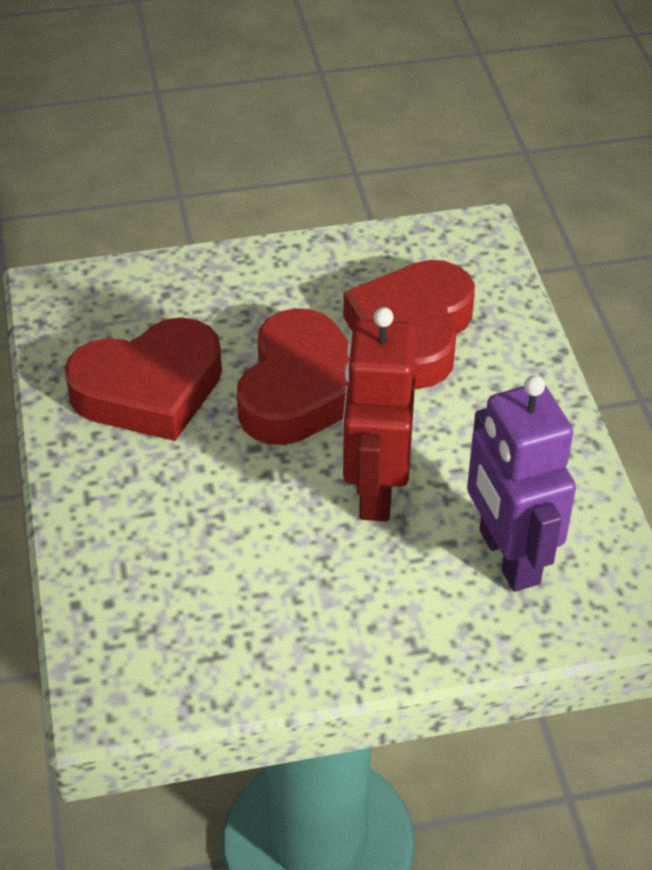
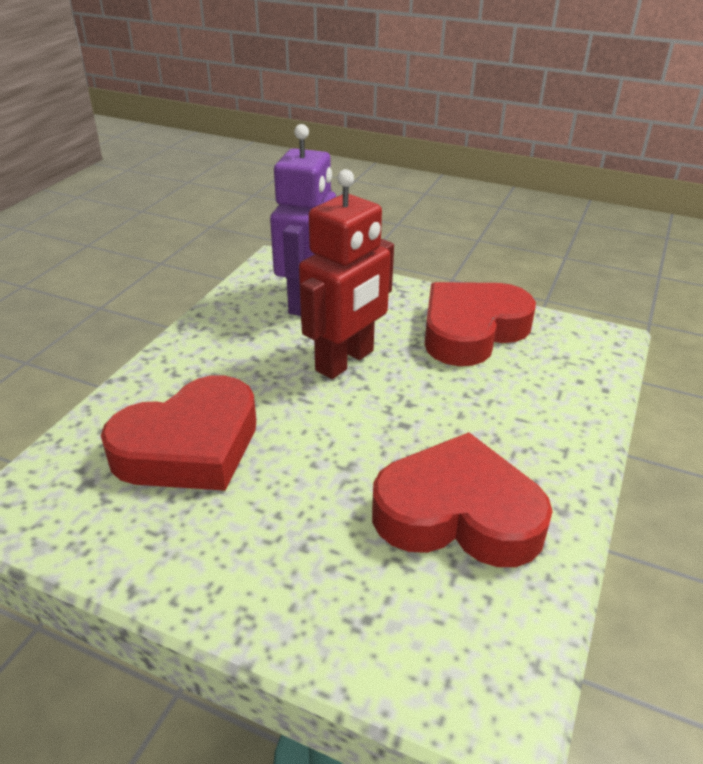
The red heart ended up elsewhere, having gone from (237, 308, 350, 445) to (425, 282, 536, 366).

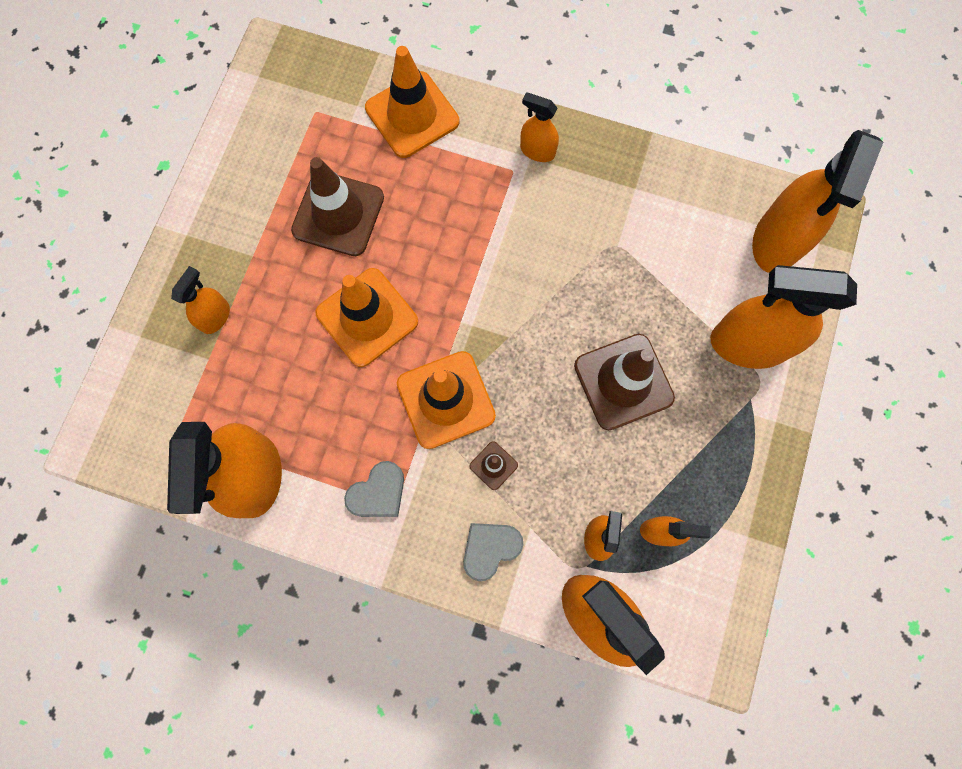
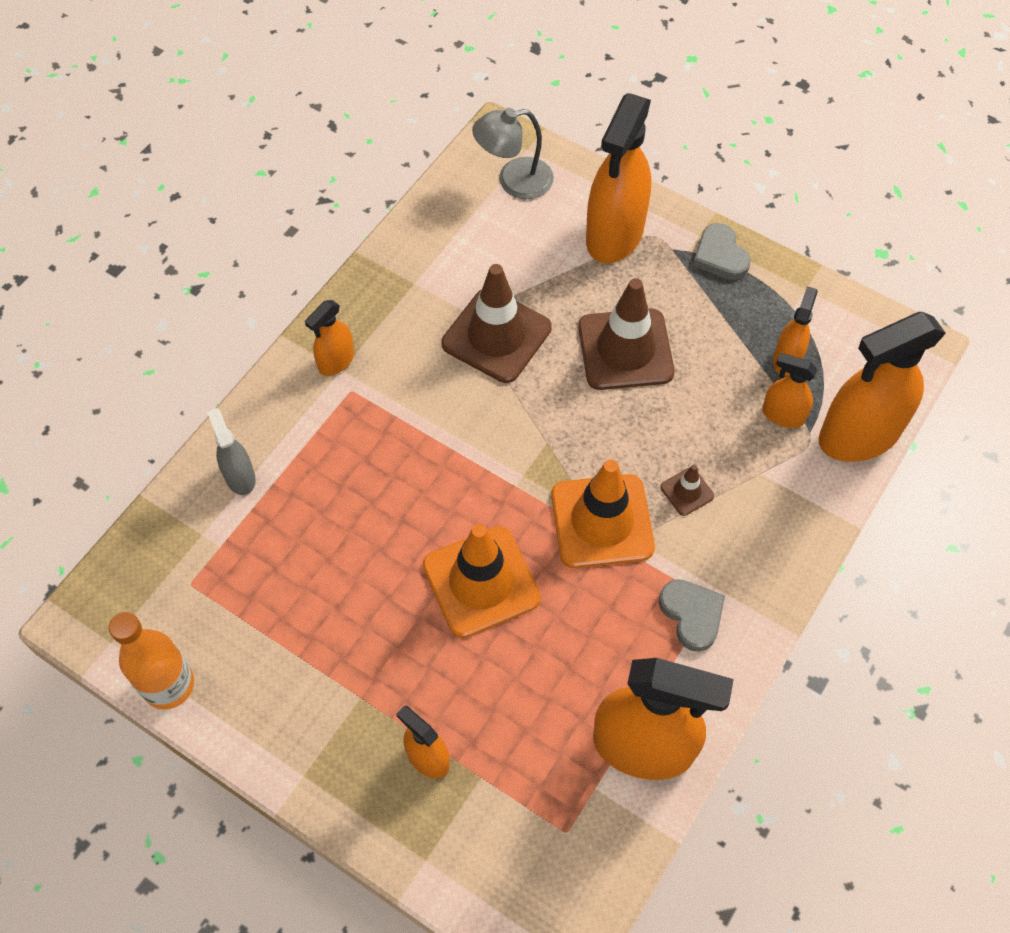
The brown traffic cone ended up elsewhere, having gone from (291, 157, 384, 256) to (441, 264, 552, 383). Where the orange traffic cone stood at (365, 46, 459, 158), the grey spray bottle came to stand at (207, 408, 256, 495). The grey heart ended up elsewhere, having gone from (463, 523, 524, 581) to (693, 223, 751, 280). Where the orange spray bottle stood at (752, 130, 883, 273), the grey lamp came to stand at (472, 108, 554, 199). The second view gained the orange bottle at (109, 612, 194, 709).

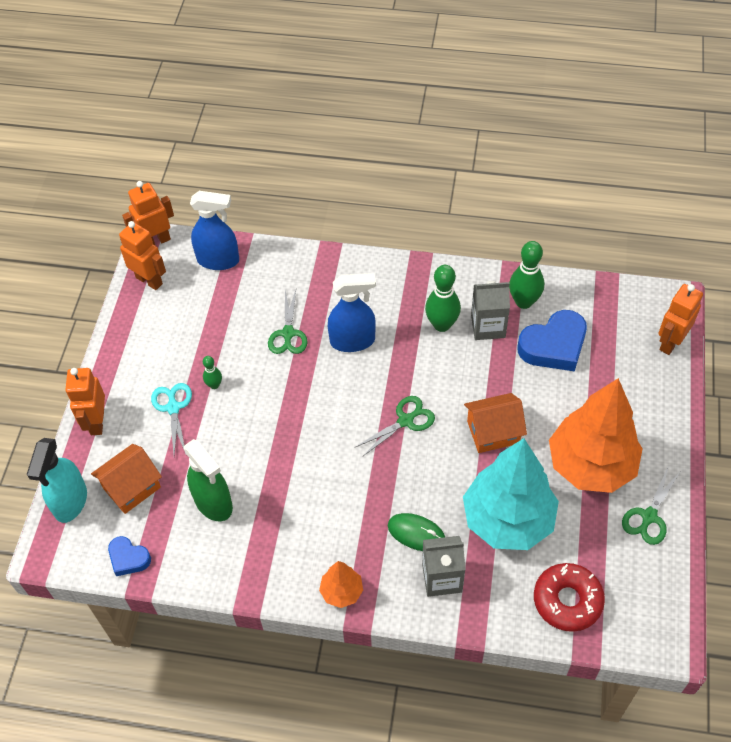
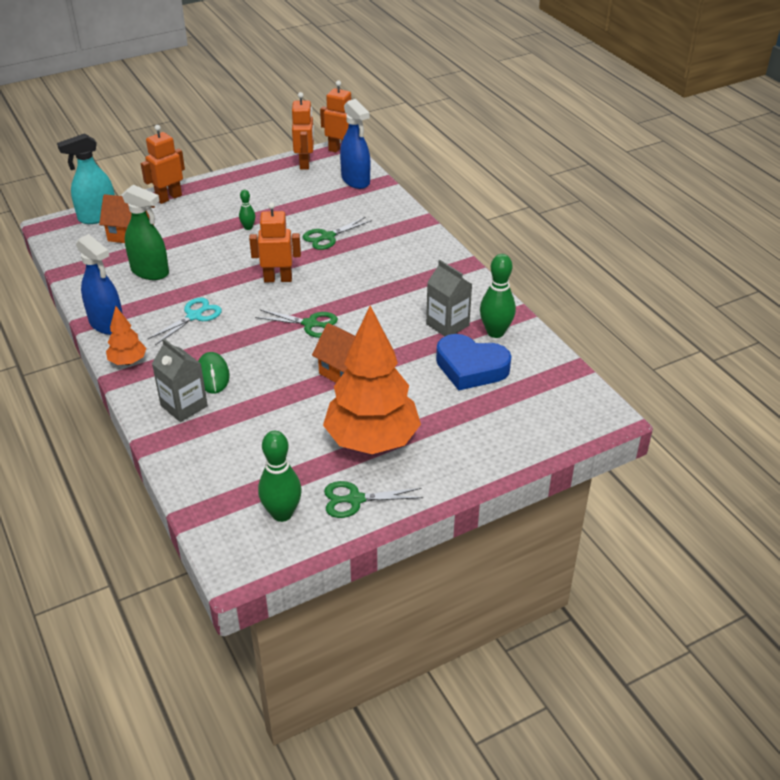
The second view lost the blue heart at (108, 536, 151, 576). The turquoise scissors ended up elsewhere, having gone from (151, 383, 192, 454) to (147, 297, 222, 345). The green spray bottle at (184, 439, 233, 521) ended up facing another way, 75 degrees counterclockwise from before. The blue spray bottle ended up elsewhere, having gone from (328, 273, 376, 352) to (76, 234, 123, 335). The green bowling pin ended up elsewhere, having gone from (425, 265, 461, 332) to (258, 431, 302, 522). The second view lost the turquoise tree at (463, 438, 559, 550). The second view lost the red donut at (534, 563, 605, 632). The orange robot ended up elsewhere, having gone from (658, 284, 703, 355) to (249, 202, 301, 282).

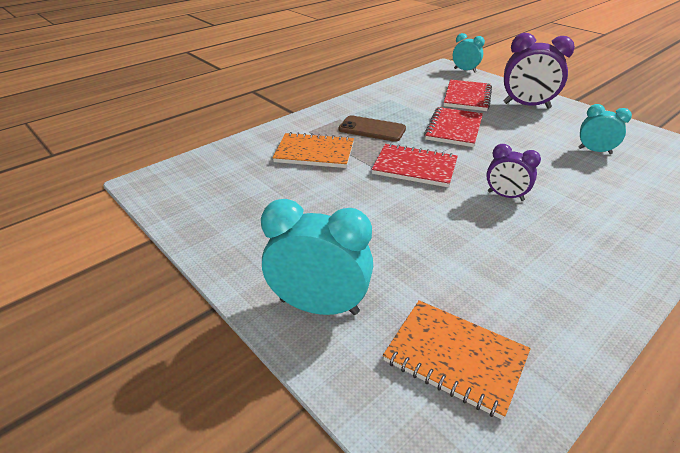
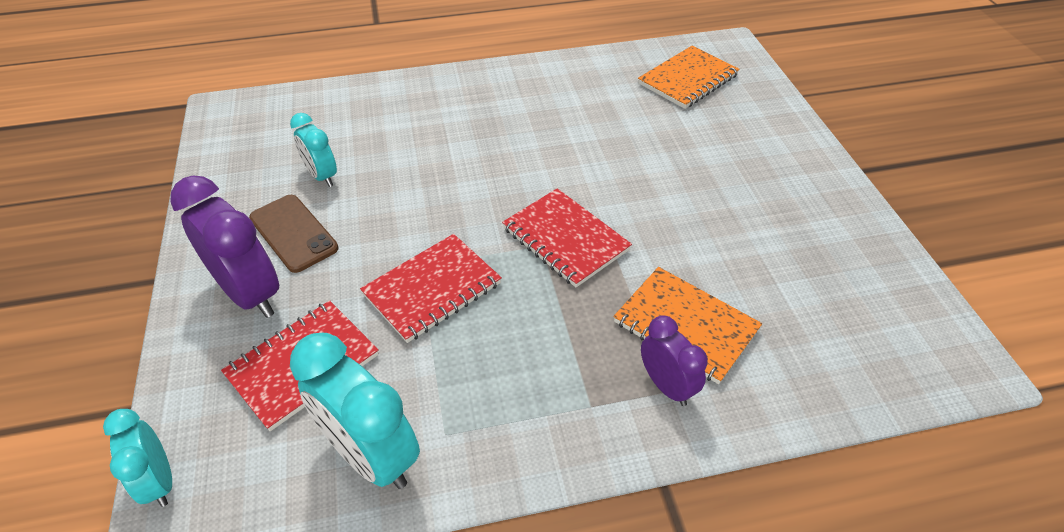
The turquoise clock ended up elsewhere, having gone from (261, 199, 373, 315) to (290, 333, 420, 489). The brown phone ended up elsewhere, having gone from (339, 115, 406, 142) to (249, 195, 338, 273). The orange notebook at (383, 300, 530, 420) ended up facing another way, 75 degrees clockwise from before. The purple clock ended up elsewhere, having gone from (486, 144, 541, 201) to (641, 315, 708, 406).

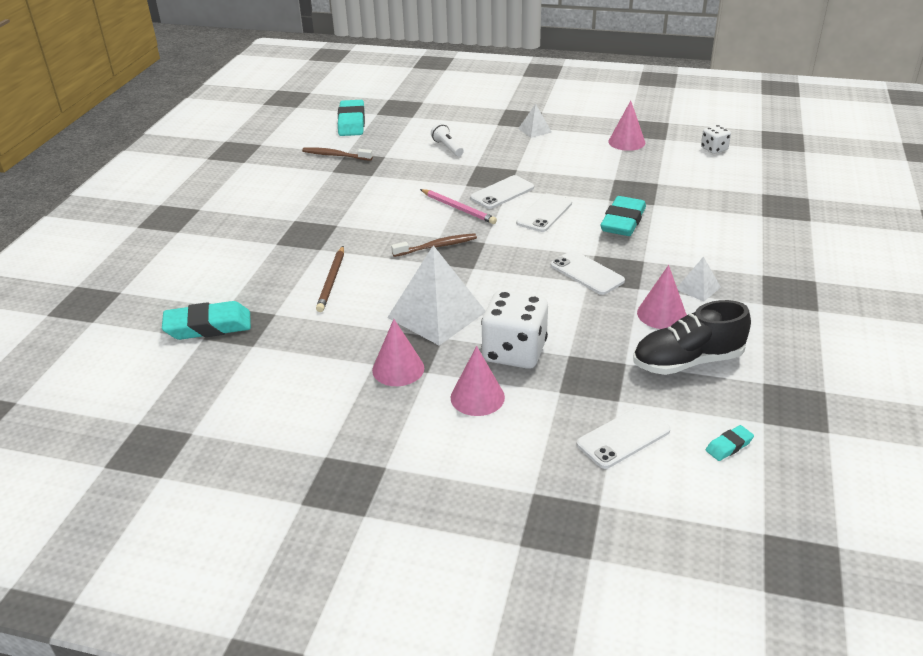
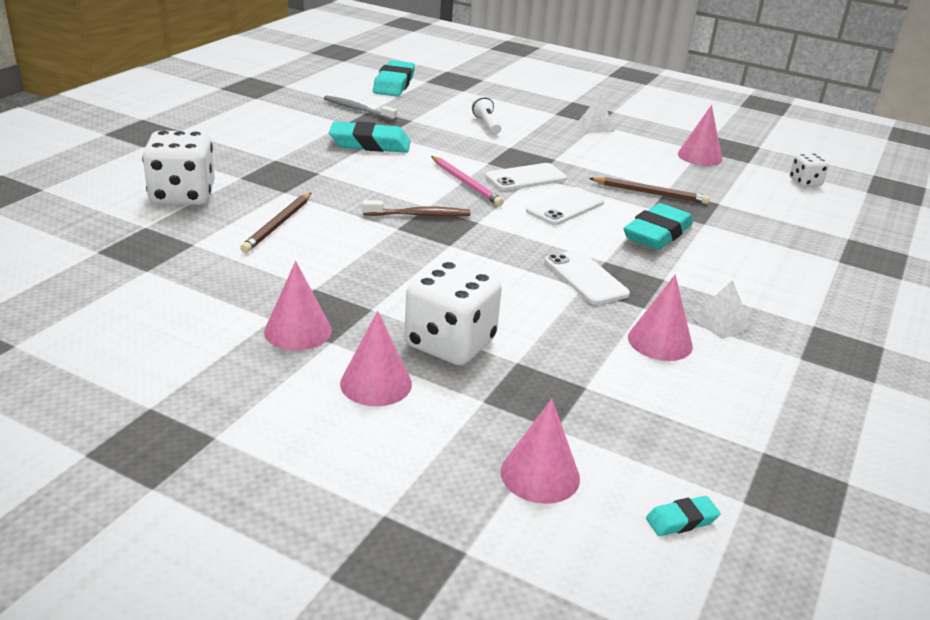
The turquoise eraser ended up elsewhere, having gone from (162, 301, 251, 340) to (329, 121, 411, 153). What was the brown toothbrush at (302, 147, 373, 161) turned into the grey toothbrush at (324, 95, 397, 121). The second view lost the white pyramid at (387, 245, 485, 345). Where the white phone stood at (577, 406, 671, 469), the pink cone came to stand at (501, 399, 580, 504). The second view lost the black shoe at (633, 300, 751, 375). The second view gained the white dice at (142, 130, 215, 205). The second view gained the brown pencil at (589, 177, 710, 204).

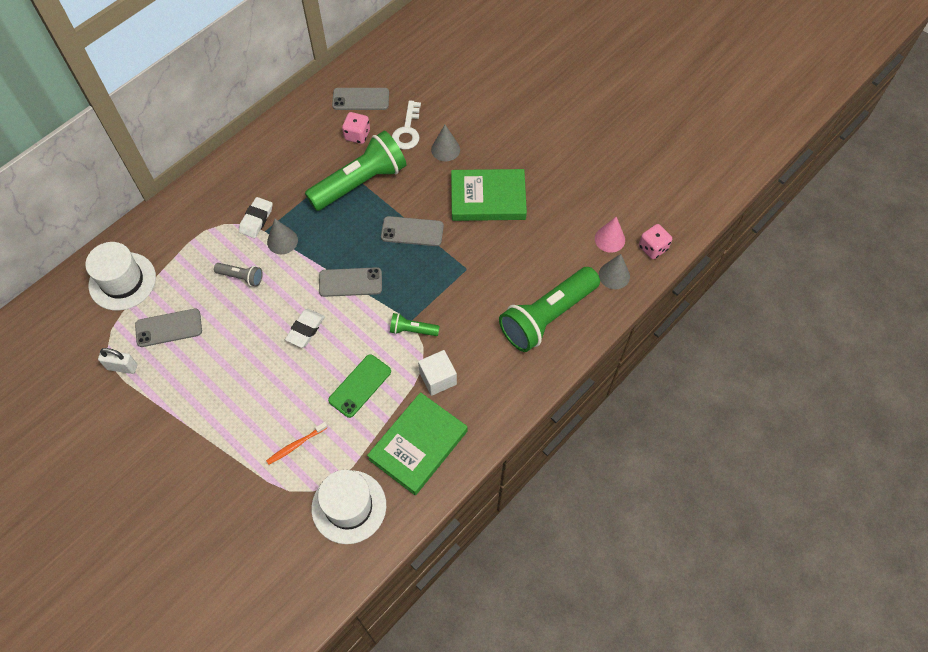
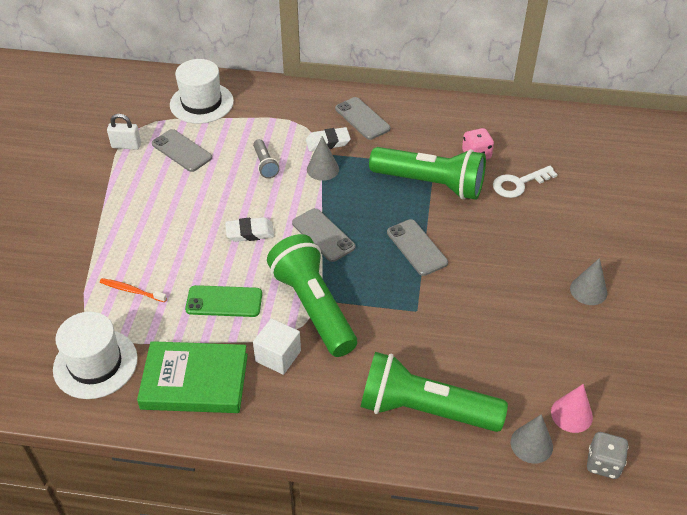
The white padlock at (98, 348, 137, 374) ended up facing another way, 60 degrees counterclockwise from before. The grey phone ended up elsewhere, having gone from (332, 88, 389, 110) to (335, 97, 391, 140). The size of the green flashlight at (390, 313, 440, 336) changed by a factor of 2.27. The grey cone ended up elsewhere, having gone from (431, 125, 460, 161) to (570, 258, 607, 305). The second view lost the green book at (451, 169, 527, 221). What was the pink dice at (639, 224, 672, 259) turned into the grey dice at (587, 432, 629, 479).

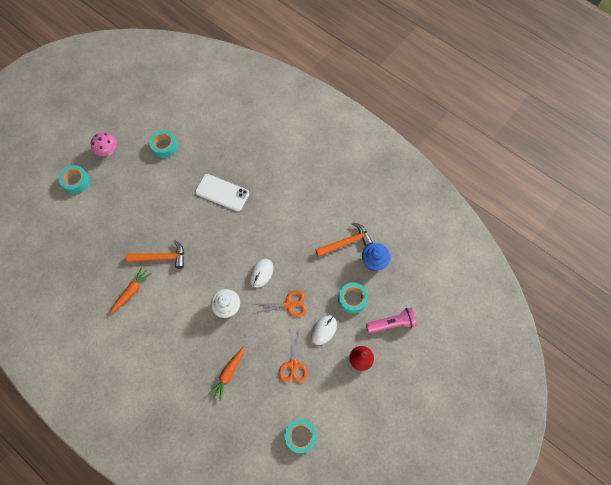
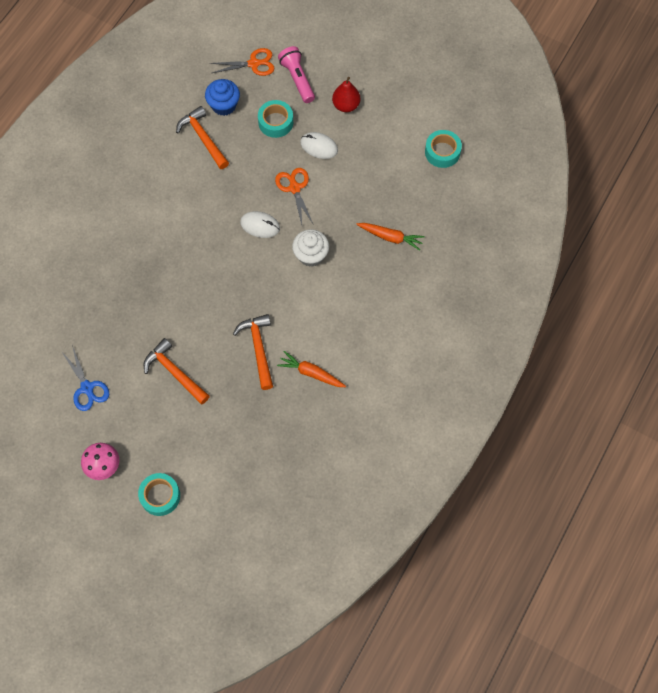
Where the turquoise tape stood at (149, 130, 178, 158), the blue scissors came to stand at (62, 345, 109, 411). The second view lost the white phone at (195, 174, 249, 211). The orange scissors ended up elsewhere, having gone from (279, 327, 307, 383) to (210, 48, 274, 76). The second view gained the orange hammer at (144, 338, 210, 404).

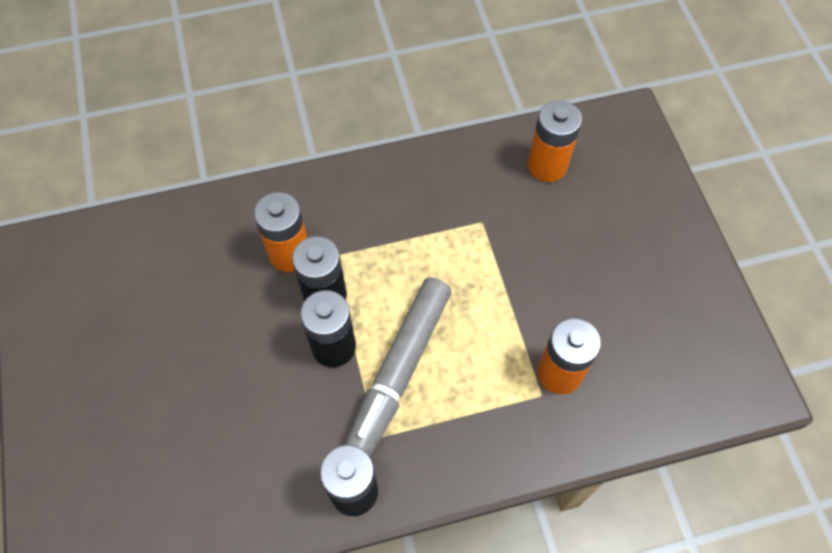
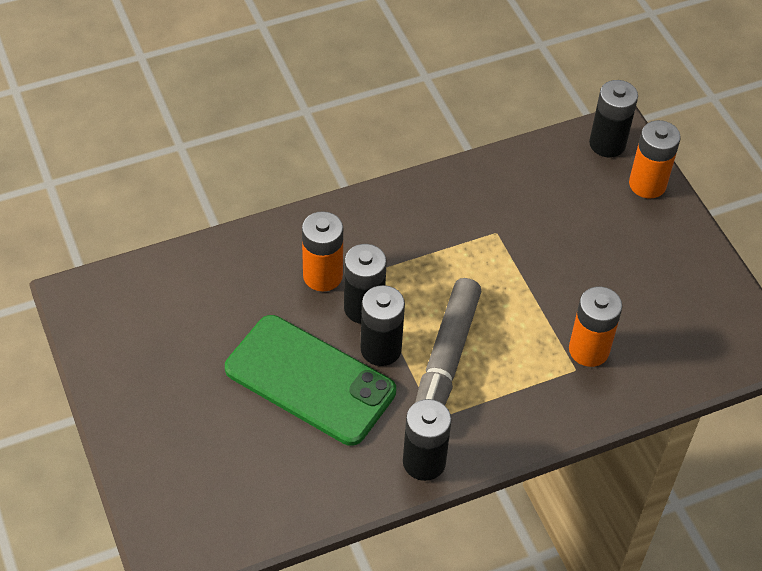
The orange battery ended up elsewhere, having gone from (528, 100, 582, 182) to (629, 120, 681, 198). The second view gained the green phone at (225, 315, 396, 446). The second view gained the black battery at (589, 80, 638, 157).

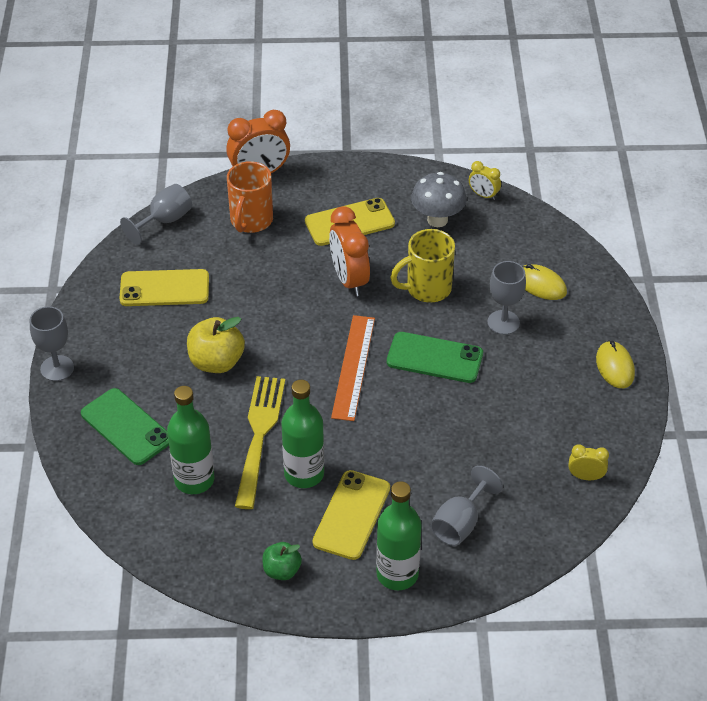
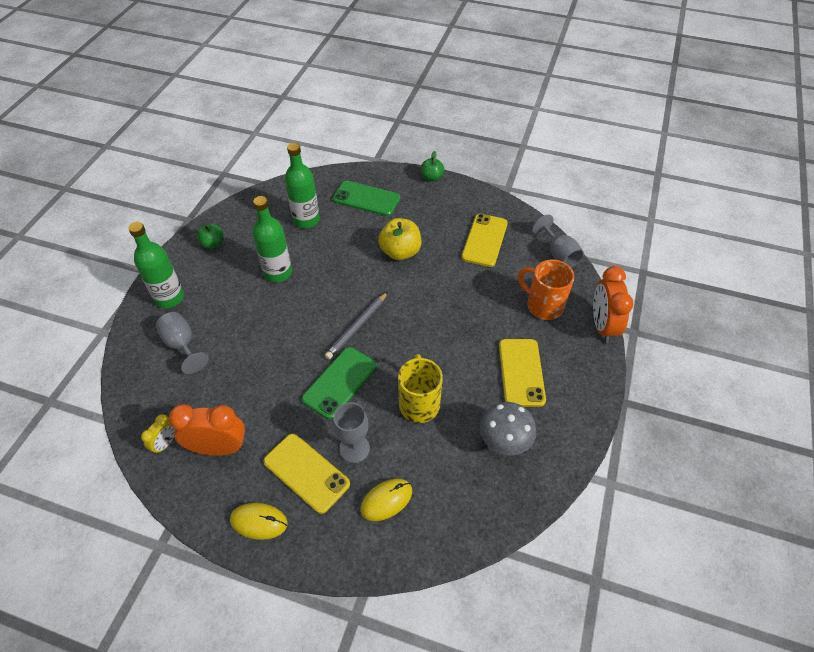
Where the grey goblet stood at (30, 306, 74, 381), the green apple came to stand at (421, 151, 444, 182). The green phone at (81, 388, 169, 465) ended up facing another way, 45 degrees clockwise from before. The second view lost the yellow fork at (235, 376, 285, 509). The yellow phone ended up elsewhere, having gone from (313, 470, 390, 560) to (263, 434, 350, 514). The orange clock ended up elsewhere, having gone from (329, 206, 370, 296) to (169, 404, 245, 456). Where the orange ruler stood at (331, 315, 375, 421), the grey pencil came to stand at (325, 292, 388, 359). The second view lost the yellow clock at (469, 161, 501, 200).

